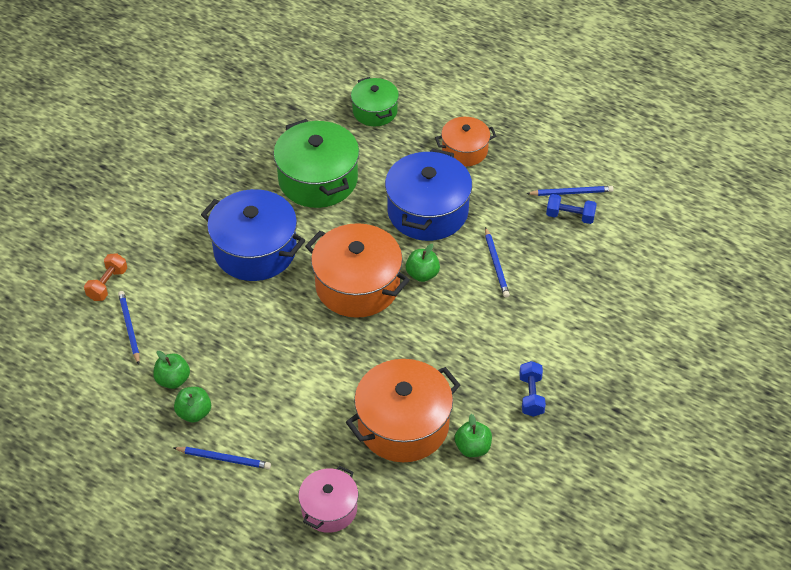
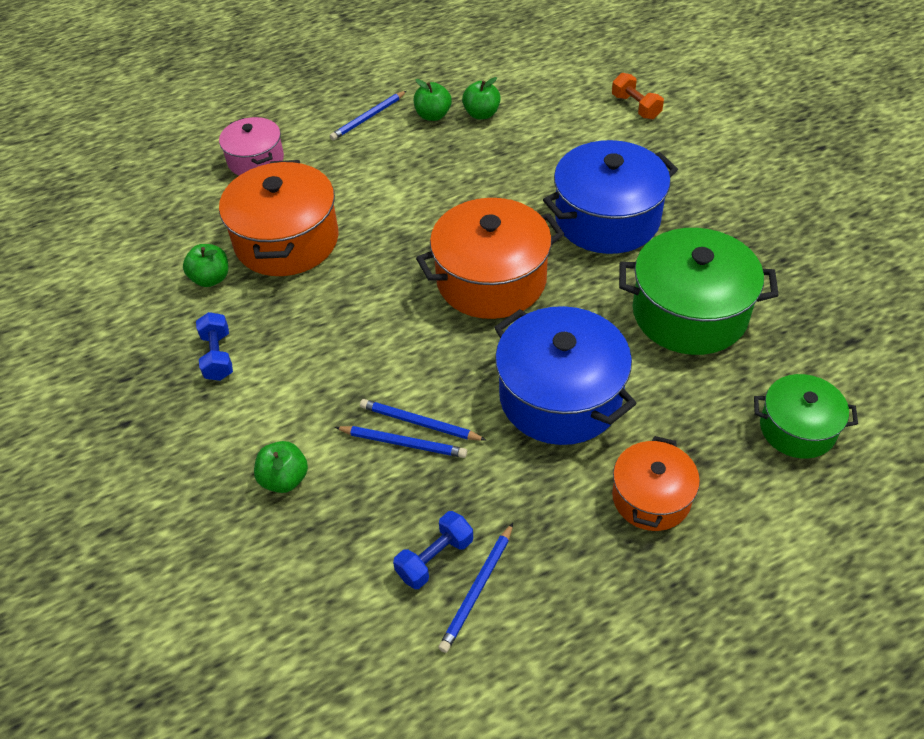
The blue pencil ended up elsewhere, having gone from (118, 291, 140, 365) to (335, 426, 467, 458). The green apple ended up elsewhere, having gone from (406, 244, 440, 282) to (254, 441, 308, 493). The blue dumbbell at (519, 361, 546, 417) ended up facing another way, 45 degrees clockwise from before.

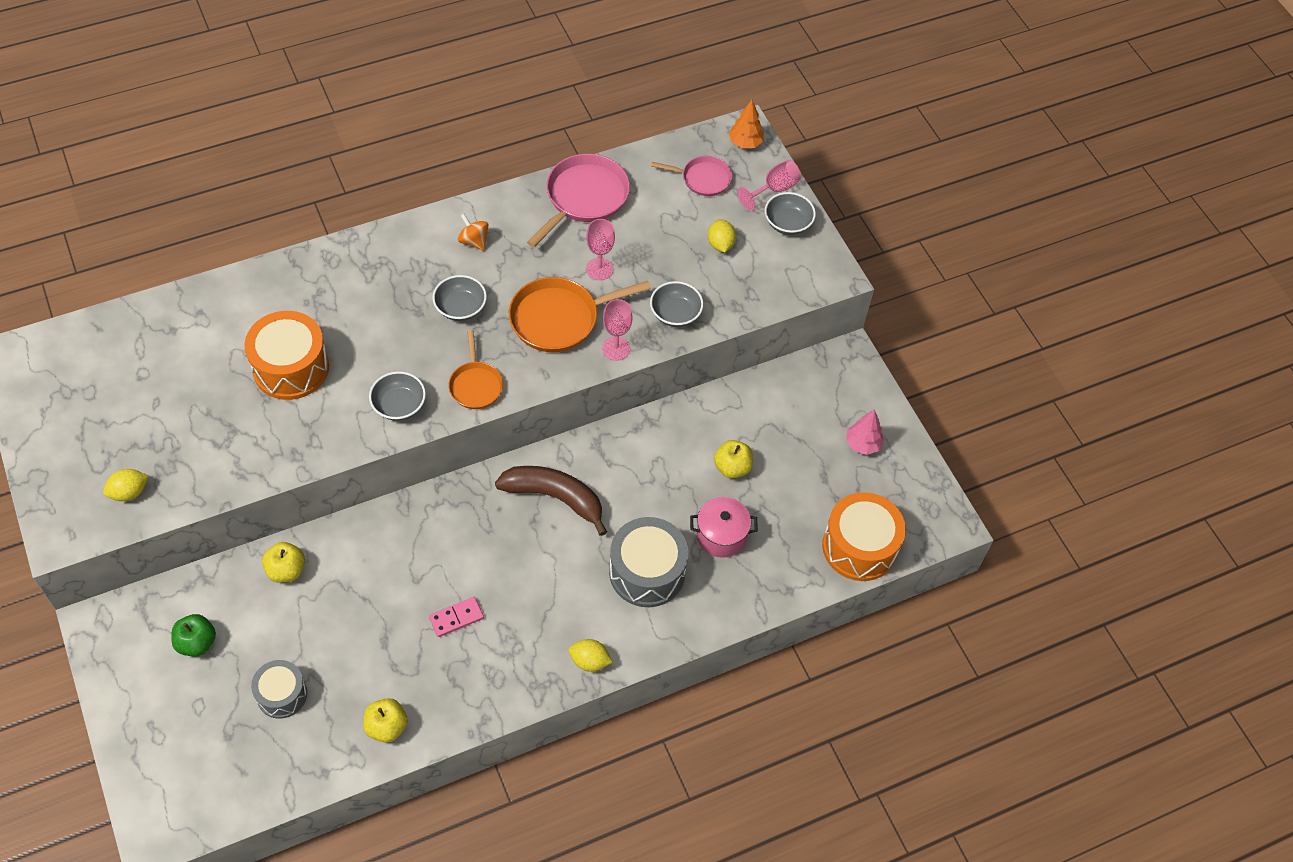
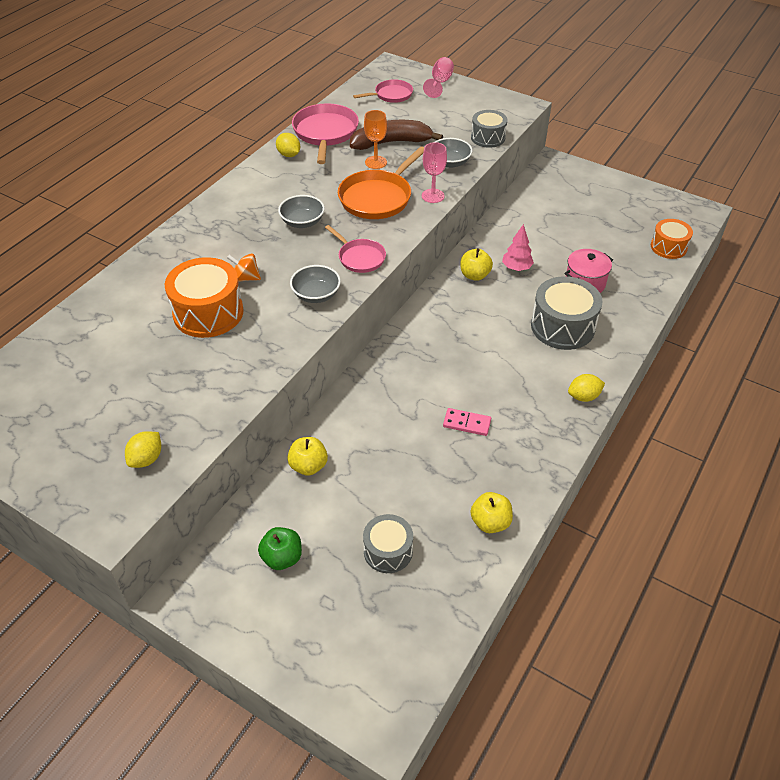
The pink domino at (429, 597, 484, 637) ended up facing another way, 75 degrees clockwise from before. What was the orange pan at (448, 330, 503, 409) turned into the pink pan at (325, 225, 386, 273). The orange spinning top ended up elsewhere, having gone from (458, 214, 489, 251) to (227, 253, 261, 282). The brown banana ended up elsewhere, having gone from (495, 466, 607, 536) to (350, 120, 443, 150). What was the pink goblet at (586, 219, 615, 280) turned into the orange goblet at (364, 110, 387, 169). The yellow lemon ended up elsewhere, having gone from (708, 219, 736, 252) to (276, 133, 300, 157). The yellow apple ended up elsewhere, having gone from (714, 440, 753, 478) to (461, 248, 493, 281). The second view lost the orange tree at (729, 100, 764, 148). The second view lost the grey bowl at (765, 192, 816, 235). The size of the orange drum at (822, 492, 906, 581) changed by a factor of 0.62. The pink tree ended up elsewhere, having gone from (846, 409, 884, 455) to (502, 224, 534, 271). The second view gained the grey drum at (471, 110, 508, 148).

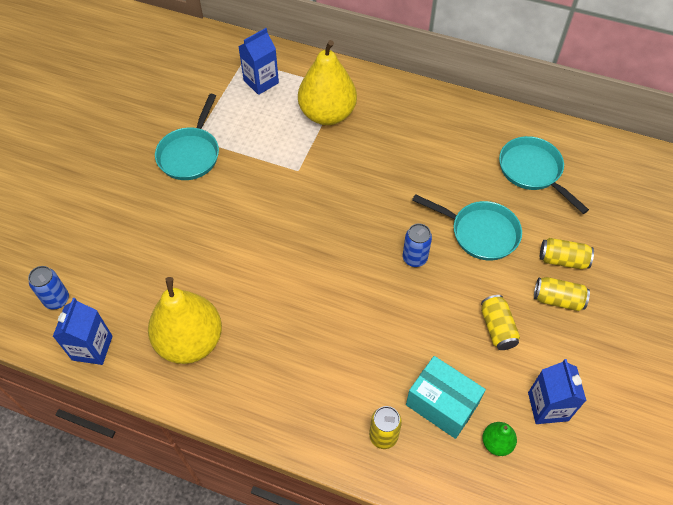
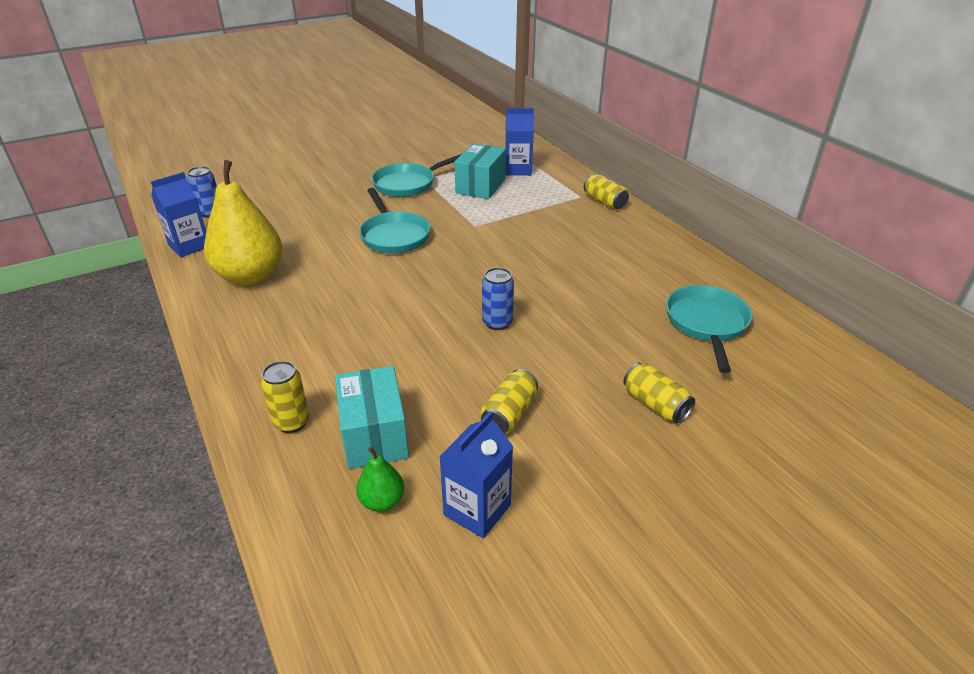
The second view lost the yellow pear at (298, 40, 357, 125). The turquoise pan ended up elsewhere, having gone from (412, 194, 522, 261) to (359, 188, 430, 254). The yellow can ended up elsewhere, having gone from (534, 277, 590, 311) to (584, 174, 629, 210). The second view gained the turquoise box at (454, 143, 506, 199).

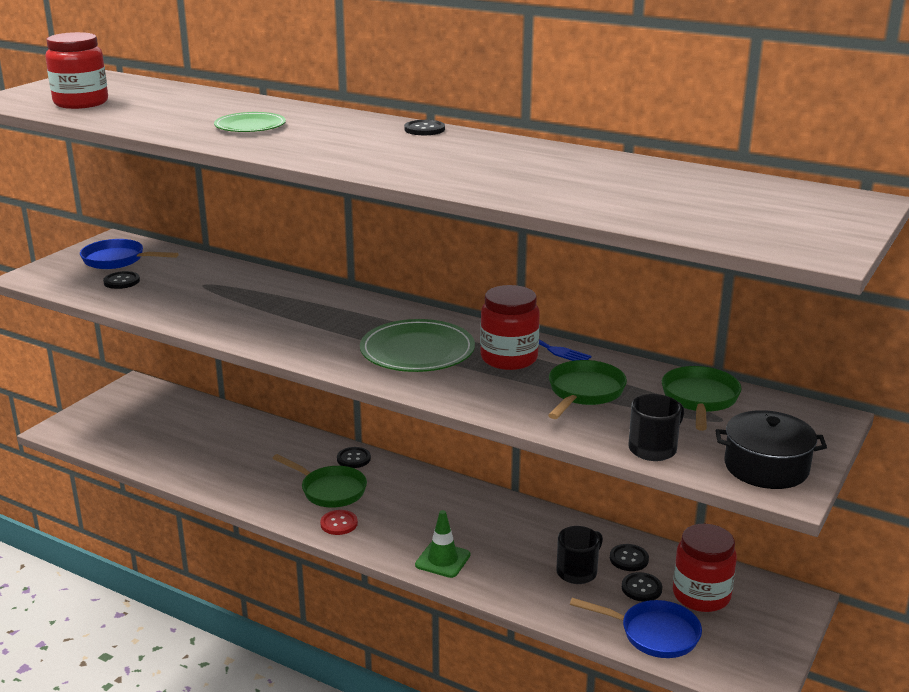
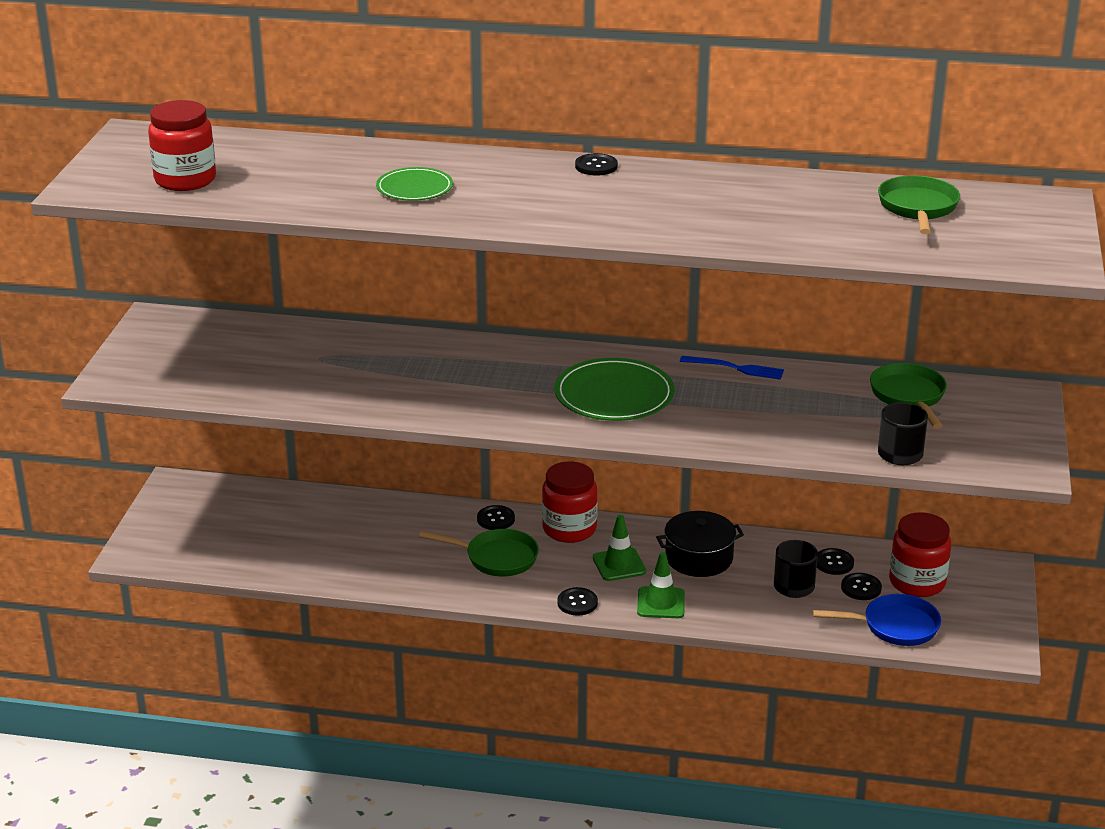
The second view lost the blue pan at (80, 239, 178, 269). The black button ended up elsewhere, having gone from (103, 271, 140, 289) to (557, 587, 598, 616). The second view lost the red button at (320, 510, 358, 535). The red jar ended up elsewhere, having gone from (480, 285, 540, 370) to (542, 461, 598, 543). The green pan ended up elsewhere, having gone from (548, 360, 627, 419) to (878, 175, 960, 234). The black pot ended up elsewhere, having gone from (715, 410, 827, 489) to (656, 511, 744, 577). The second view gained the green traffic cone at (593, 515, 646, 581).

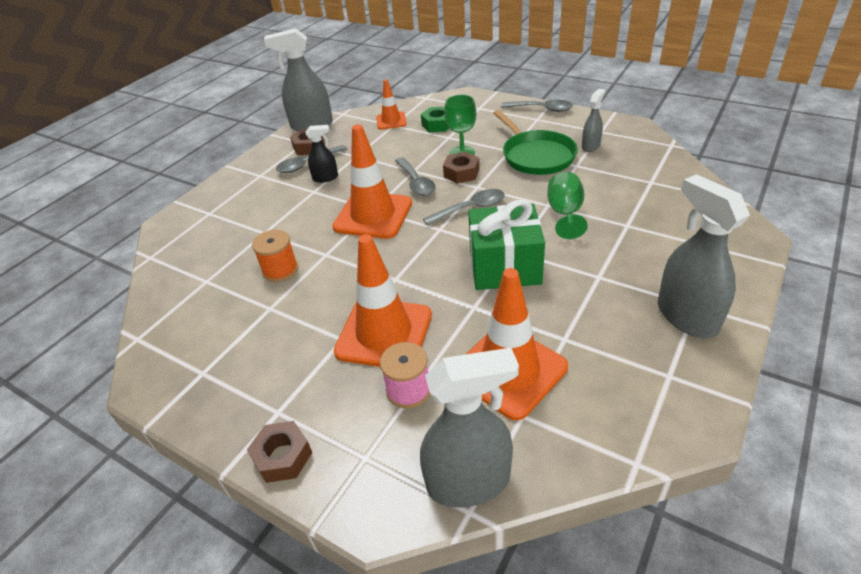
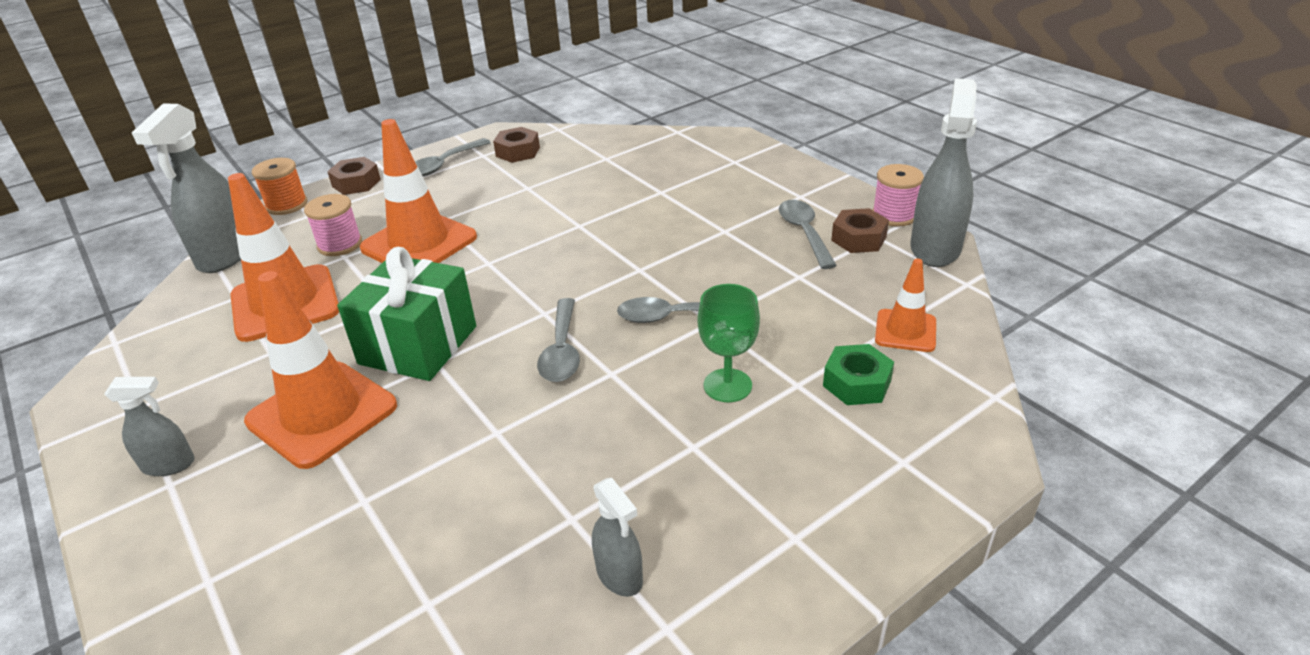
The orange spool ended up elsewhere, having gone from (252, 230, 298, 282) to (252, 158, 308, 215). The second view lost the black spray bottle at (306, 125, 338, 183). The orange traffic cone ended up elsewhere, having gone from (332, 124, 412, 239) to (244, 271, 397, 469). The brown nut ended up elsewhere, having gone from (443, 152, 480, 184) to (493, 127, 540, 163). The second view lost the green pan at (493, 110, 578, 175). The grey spoon ended up elsewhere, having gone from (501, 100, 573, 112) to (415, 138, 491, 176). The second view lost the green goblet at (547, 172, 588, 239). The size of the grey spray bottle at (658, 174, 750, 338) changed by a factor of 0.53. The second view gained the pink spool at (873, 164, 924, 227).

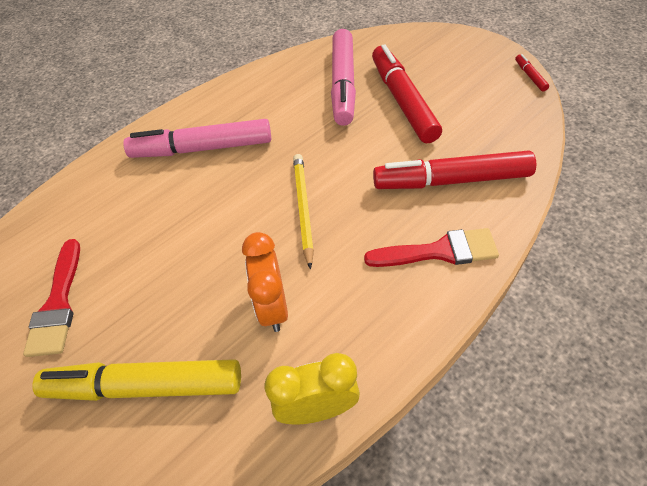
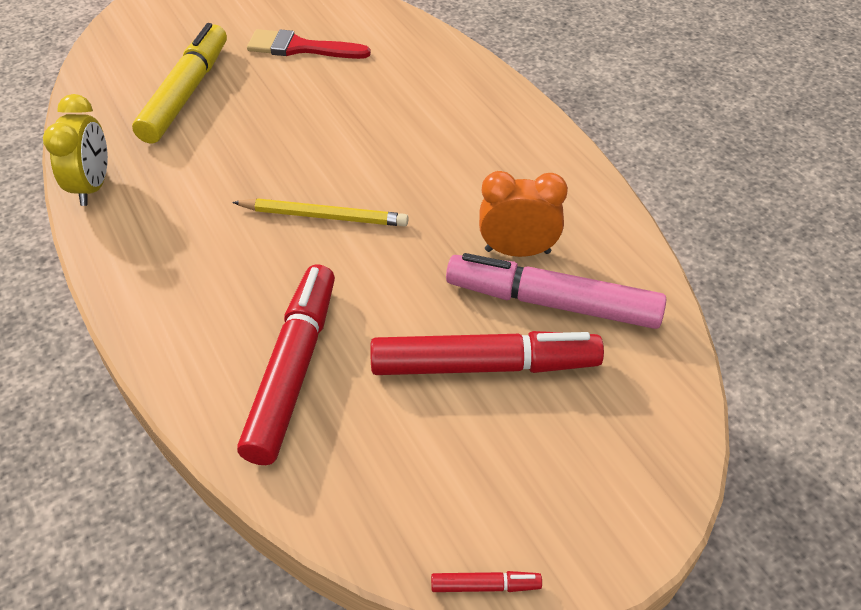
The second view lost the pink marker at (123, 119, 271, 158). The orange clock ended up elsewhere, having gone from (242, 232, 288, 332) to (479, 171, 568, 257). The second view lost the red brush at (364, 228, 499, 267).

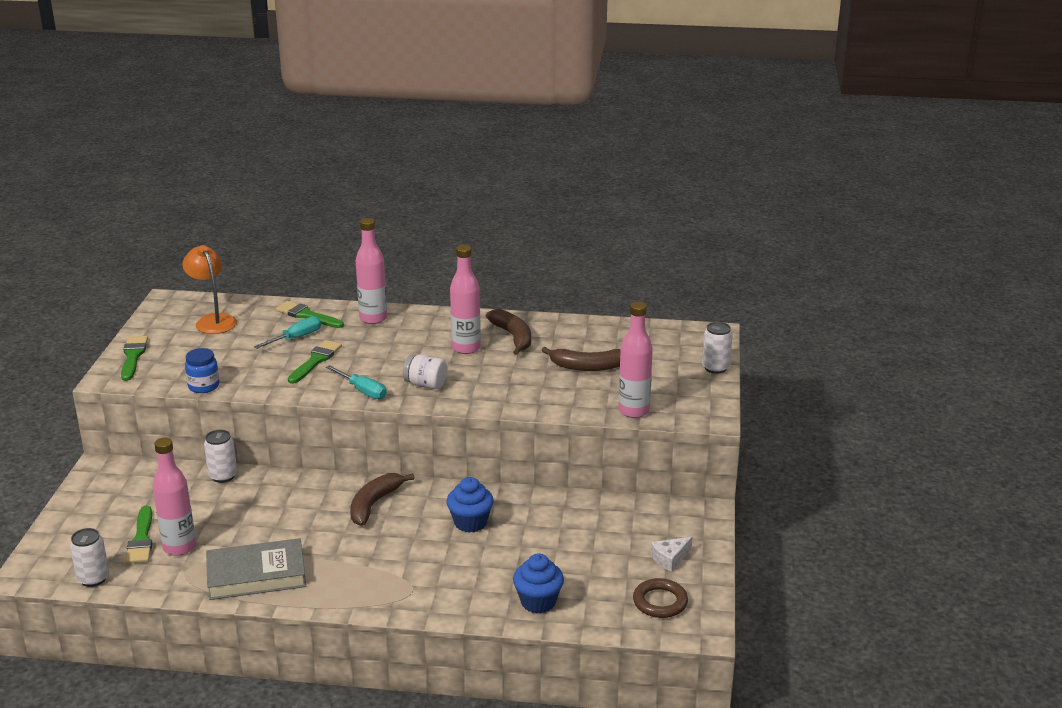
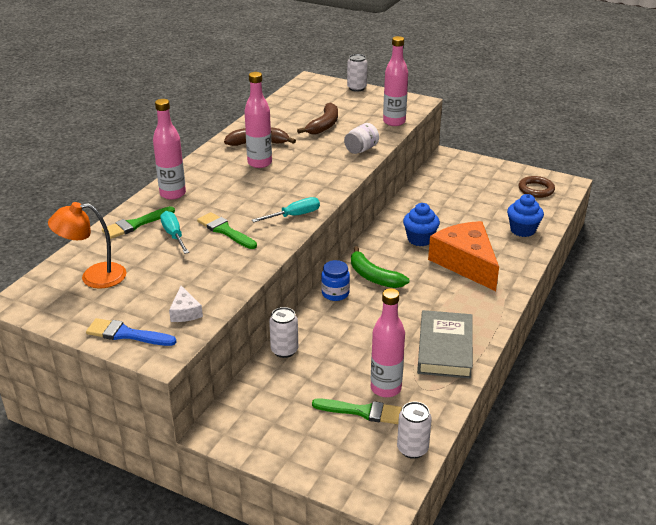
What was the green brush at (121, 336, 148, 381) turned into the blue brush at (86, 318, 176, 346). The blue jar ended up elsewhere, having gone from (185, 348, 219, 393) to (321, 260, 350, 301). What was the brown banana at (350, 473, 415, 526) turned into the green banana at (351, 246, 409, 288). The white jar ended up elsewhere, having gone from (403, 355, 447, 389) to (344, 123, 379, 154). The white cheese ended up elsewhere, having gone from (650, 537, 692, 572) to (169, 286, 203, 322). The second view gained the orange cheese at (428, 221, 499, 291).

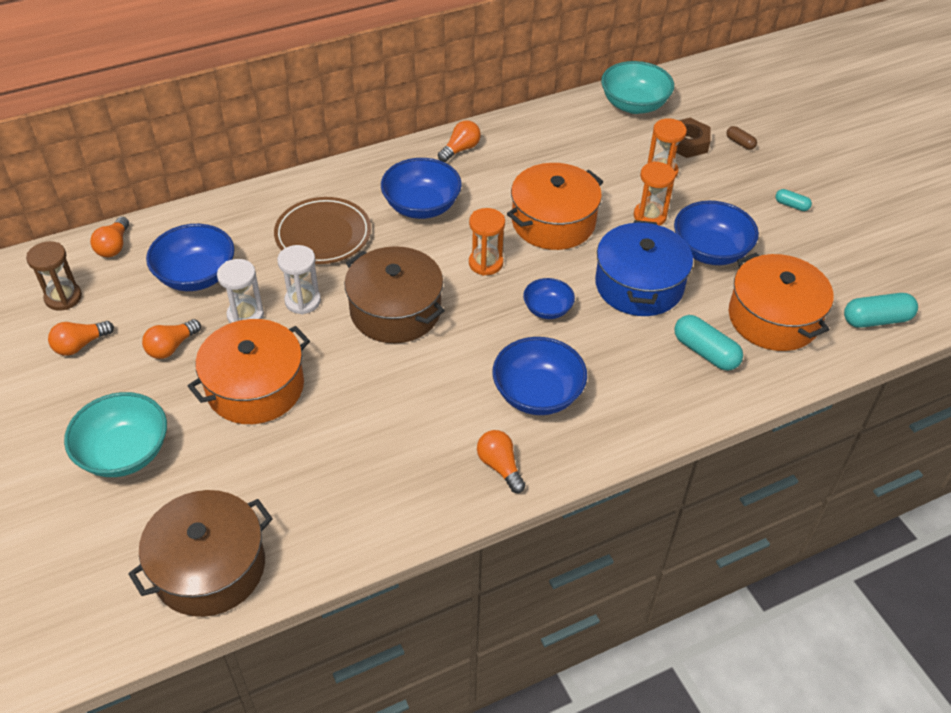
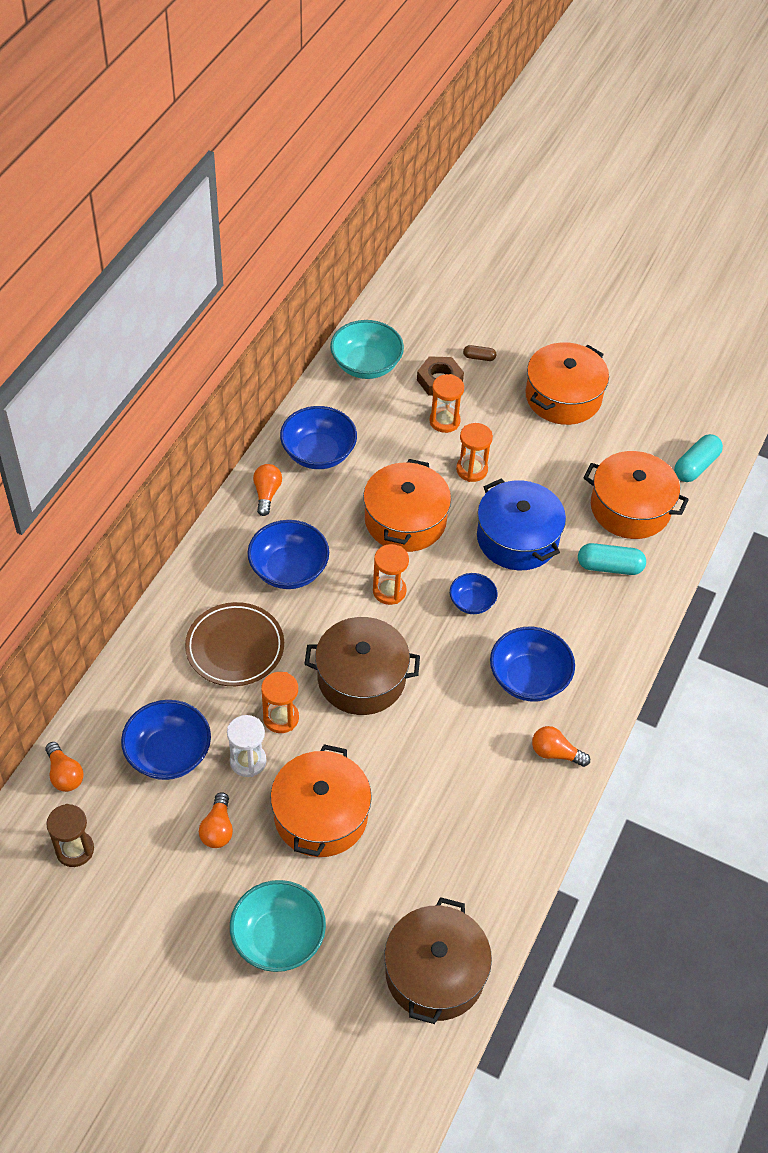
The second view lost the orange light bulb at (48, 321, 114, 356). What was the white hourglass at (277, 245, 321, 314) turned into the orange hourglass at (261, 672, 299, 733). The blue bowl ended up elsewhere, having gone from (674, 201, 759, 265) to (280, 406, 357, 469). Where the turquoise capsule stood at (776, 189, 812, 211), the orange pot came to stand at (526, 342, 609, 425).

